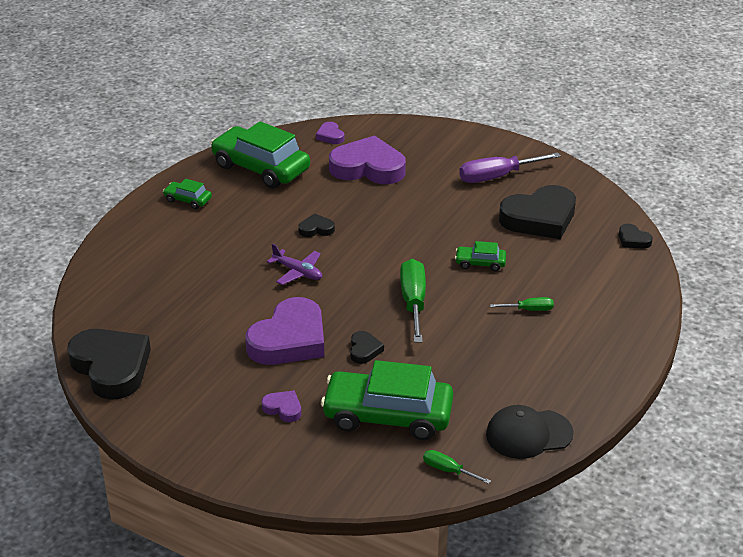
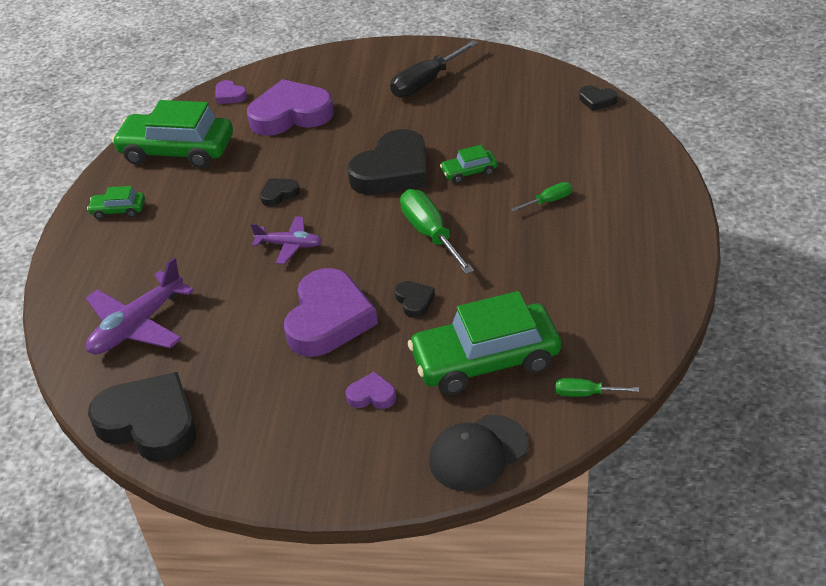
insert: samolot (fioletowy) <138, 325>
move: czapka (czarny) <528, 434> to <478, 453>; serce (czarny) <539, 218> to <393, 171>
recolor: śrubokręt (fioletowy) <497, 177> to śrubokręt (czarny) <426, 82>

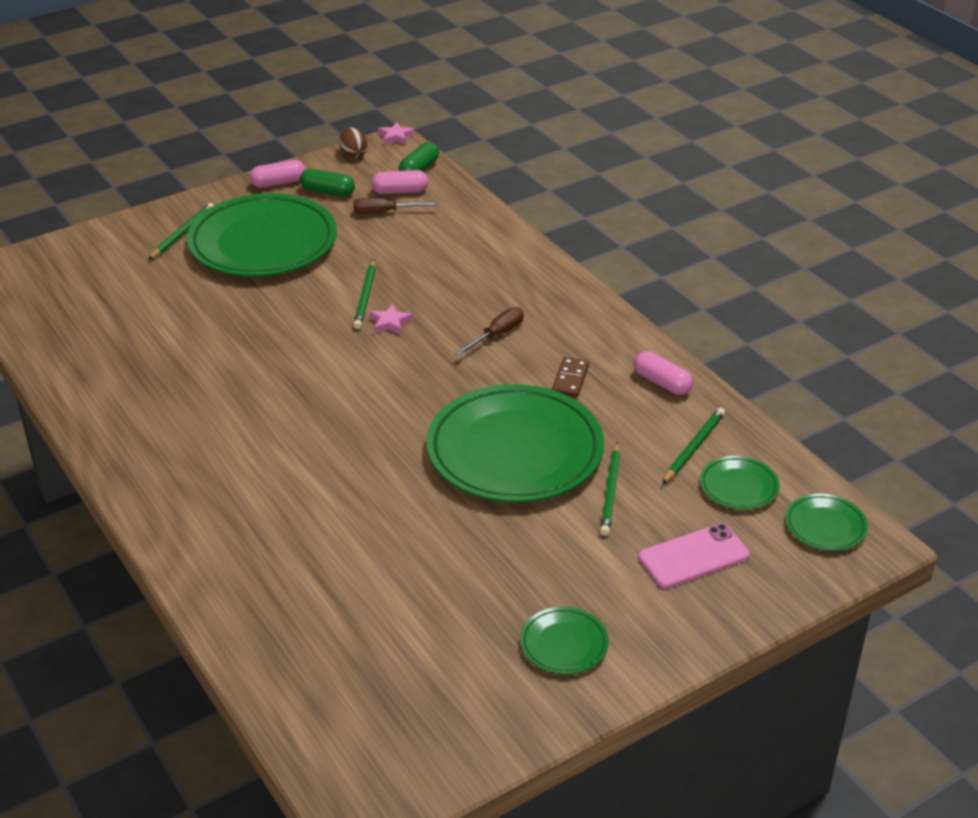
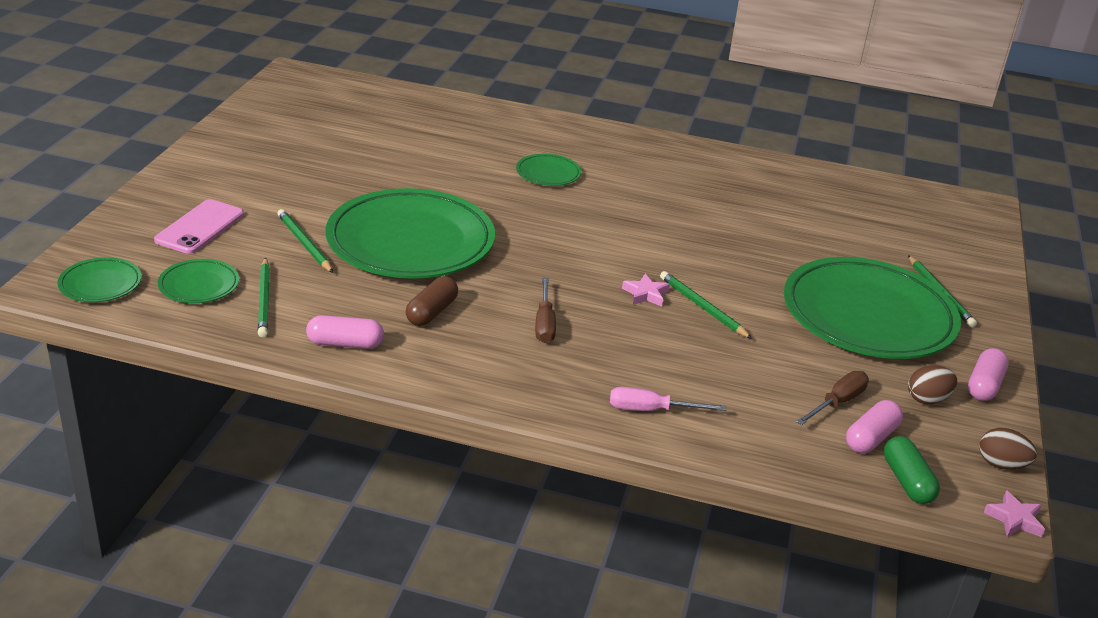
insert: śrubokręt (różowy) <651, 410>
move: talerz (zielony) <564, 644> to <548, 173>
replace: kapsułka (zielony) <328, 192> to jajko (brązowy) <927, 399>; kostka domina (brązowy) <570, 379> to kapsułka (brązowy) <432, 312>

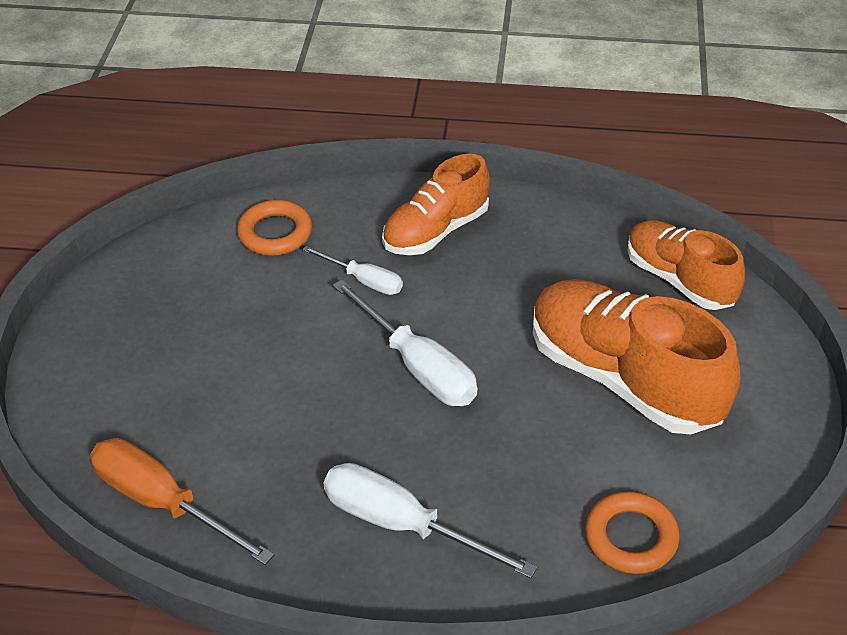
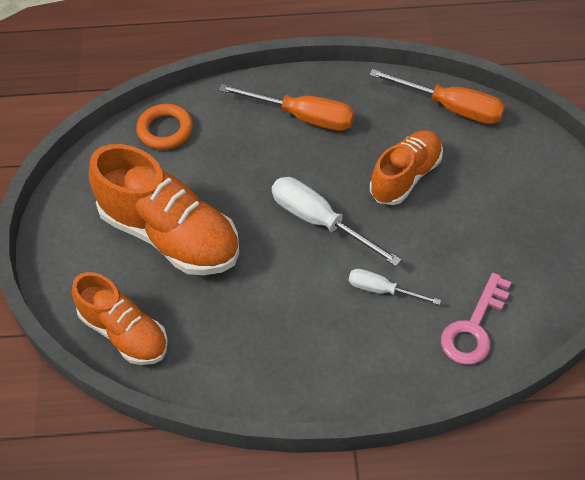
move: but (pomarańczowy) <436, 231> to <405, 176>
replace: pierścień (pomarańczowy) <275, 233> to klucz (różowy) <474, 328>
recolor: śrubokręt (biały) <402, 525> to śrubokręt (pomarańczowy) <302, 117>

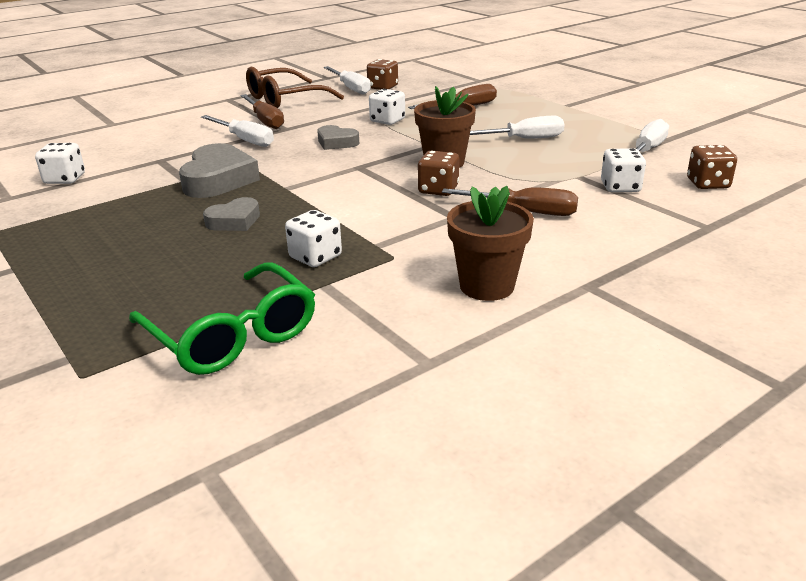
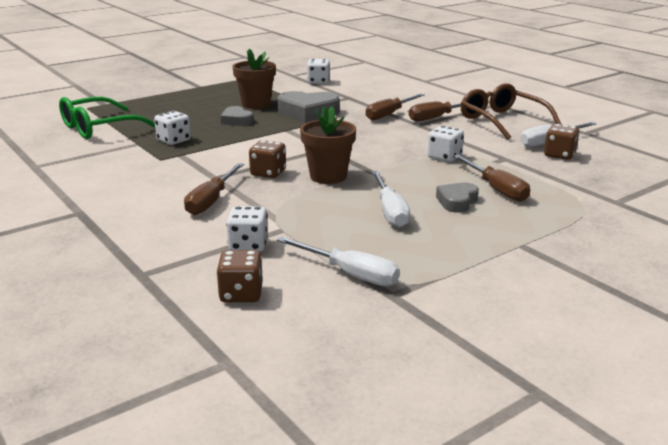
move: serce (szary) <336, 142> to <457, 202>; doniczka (brązowy) <487, 286> to <256, 104>
recolor: śrubokręt (biały) <244, 140> to śrubokręt (brązowy) <389, 114>

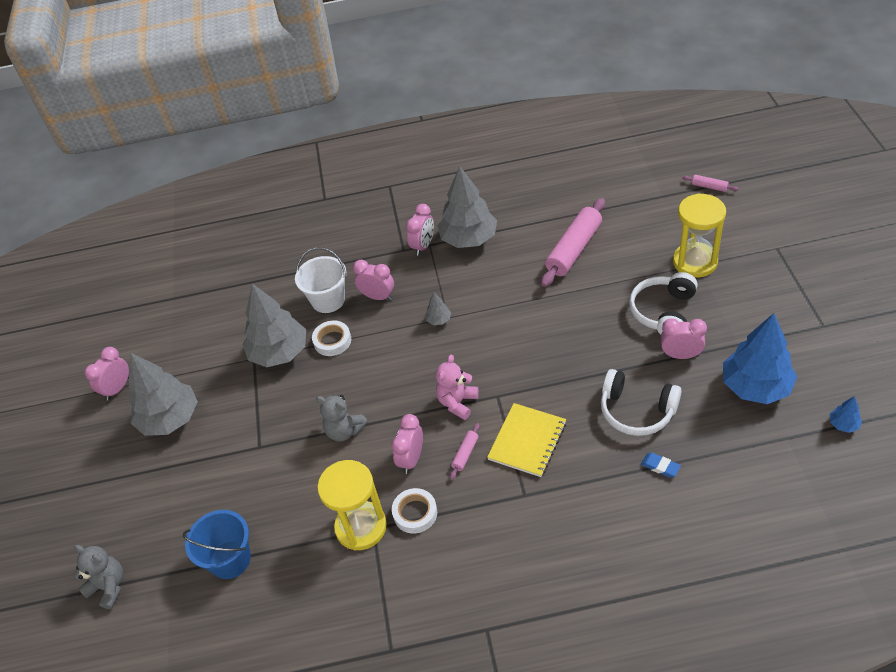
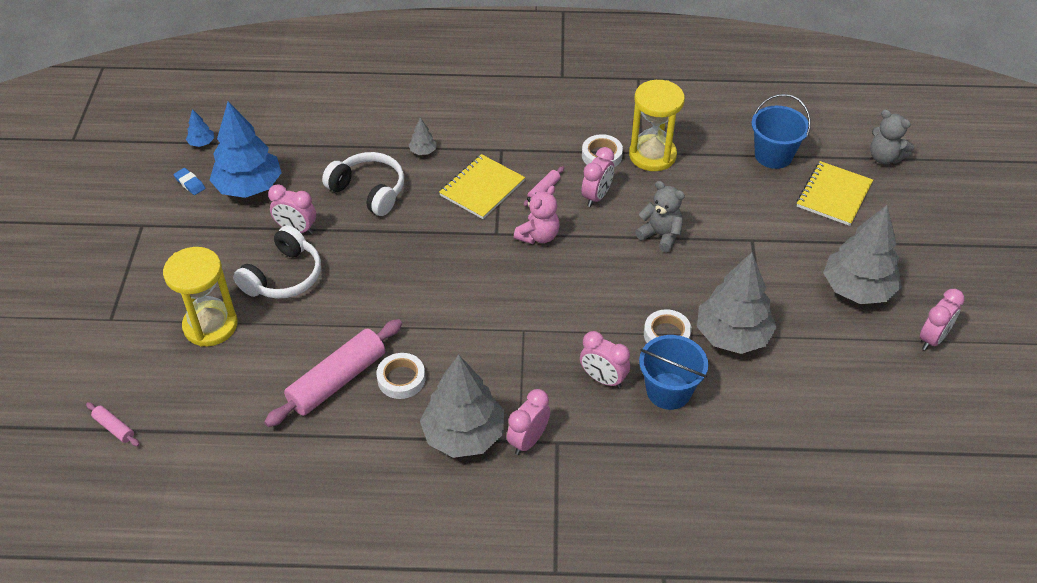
insert: taśma klejąca (biały) <401, 379>; zeszyt (żółty) <834, 195>
move: drzewko (szary) <438, 320> to <423, 151>; gumka do mazania (niebieski) <660, 466> to <190, 183>
recolor: wiadro (biały) <328, 300> to wiadro (niebieski) <668, 391>

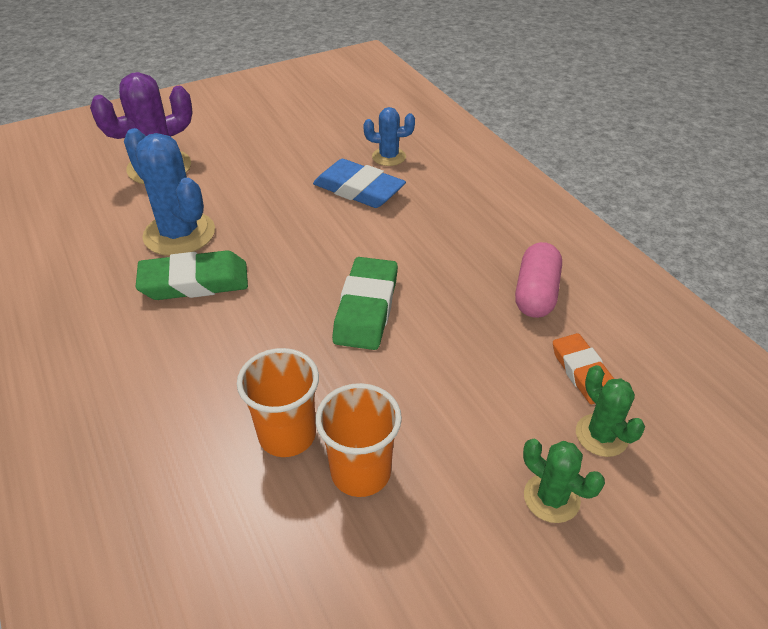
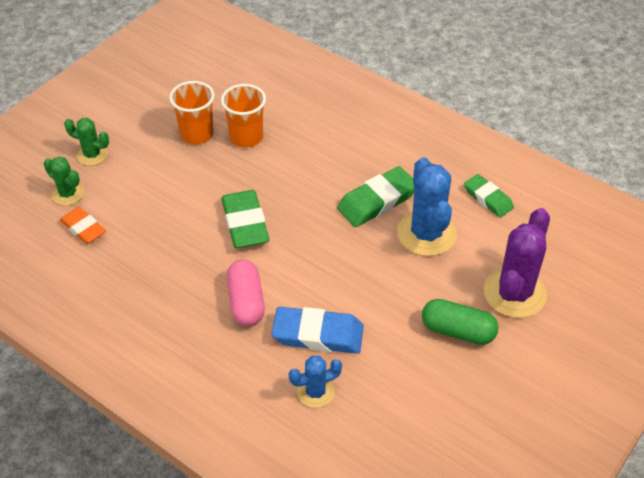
insert: kapsułka (zielony) <458, 331>; gumka do mazania (zielony) <488, 198>
move: kapsułka (różowy) <536, 293> to <246, 302>
rotate: kaktus (niebieski) <179, 234> = <426, 234> 60 degrees clockwise

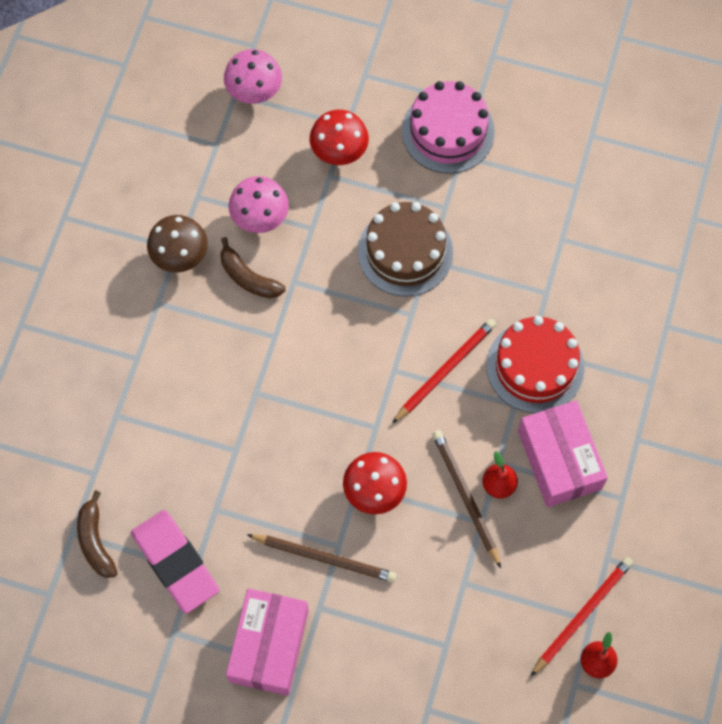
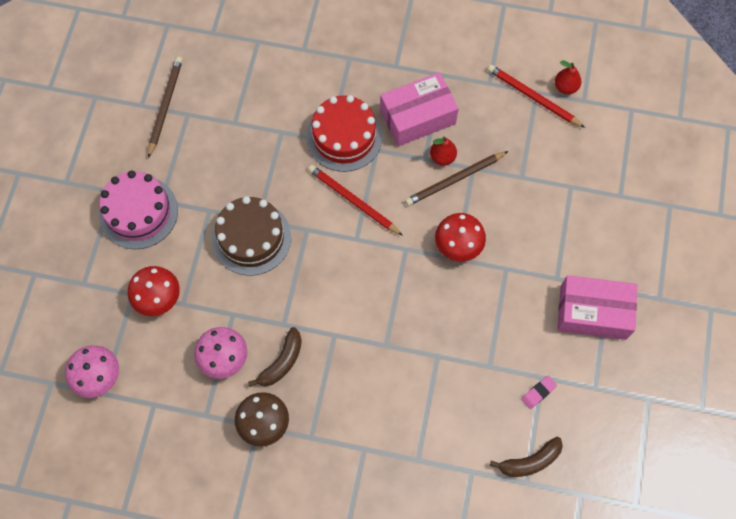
move: ołówek (brązowy) <324, 558> to <165, 106>
resize: gumka do mazania (różowy) <175, 563> = <538, 393> x0.41

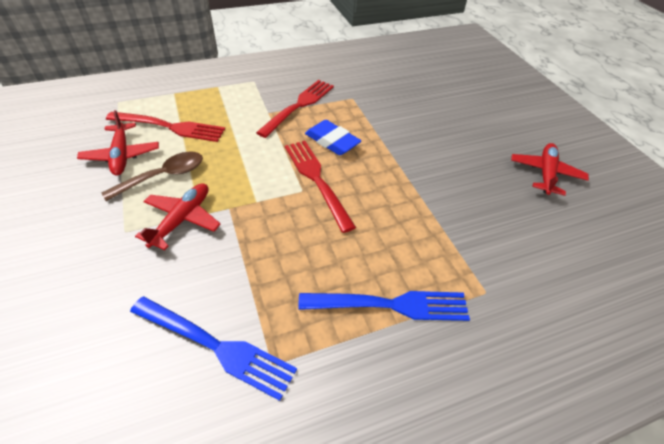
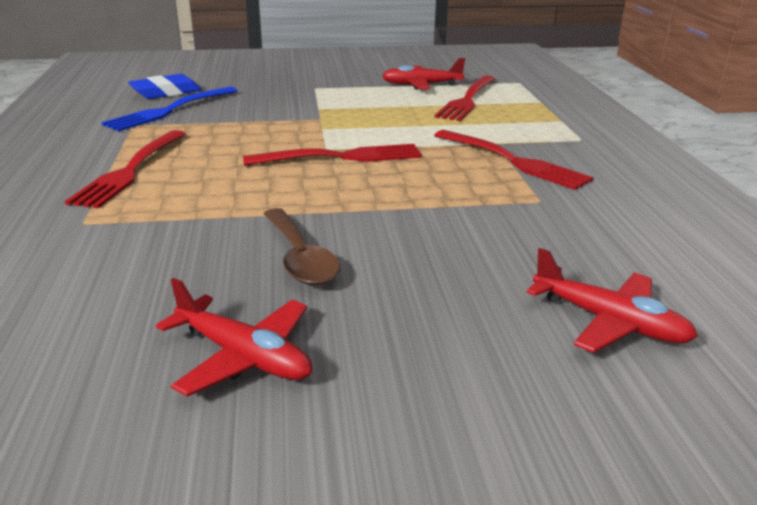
move: łyżka (brązowy) <163, 176> to <300, 258>; samolot (czerwony) <182, 219> to <609, 322>; gumka do mazania (niebieski) <332, 141> to <166, 92>
recolor: widelec (niebieski) <391, 305> to widelec (czerwony) <130, 170>

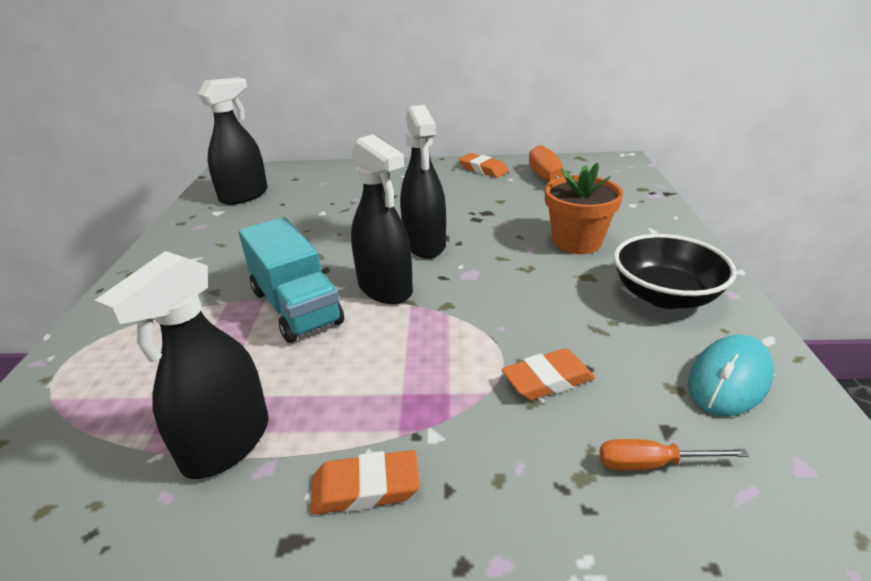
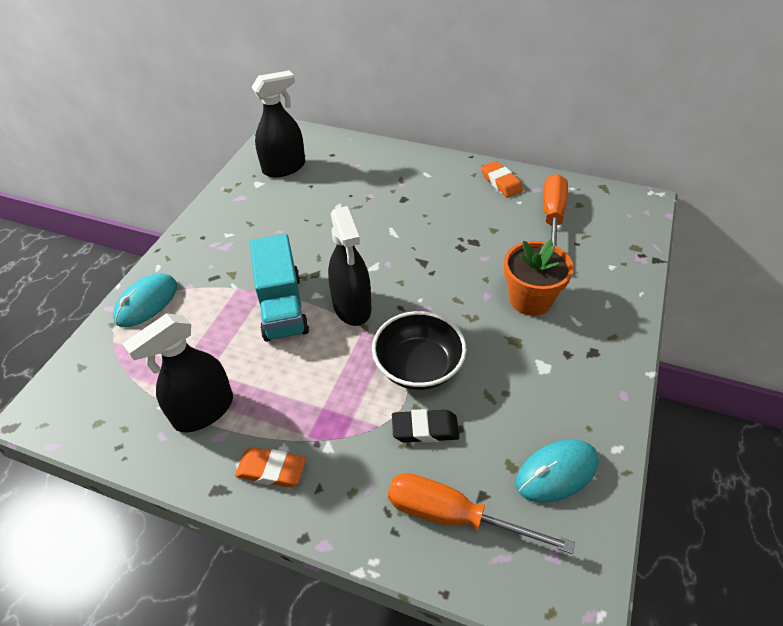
delete: spryskiwacz (czarny) <425, 244>
insert: myszka (turkusowy) <146, 302>
move: miska (czarny) <664, 296> to <418, 367>
recolor: gumka do mazania (pomarańczowy) <547, 380> to gumka do mazania (czarny) <425, 429>
resize: śrubokręt (pomarańczowy) <652, 464> = <454, 516> x1.85

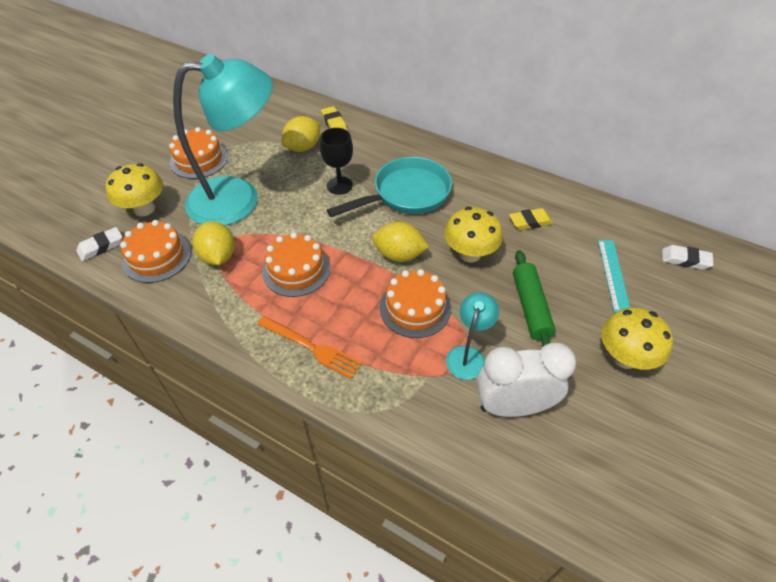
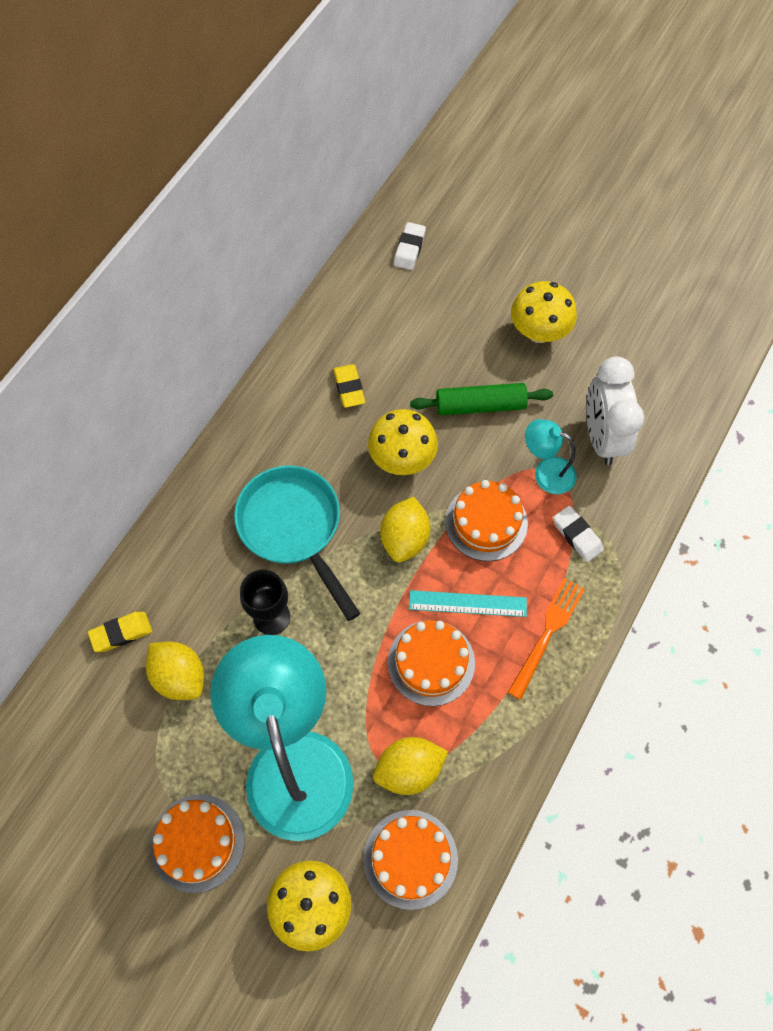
move: gumka do mazania (biały) <101, 246> to <577, 535>; linijka (turkusowy) <613, 275> to <467, 603>

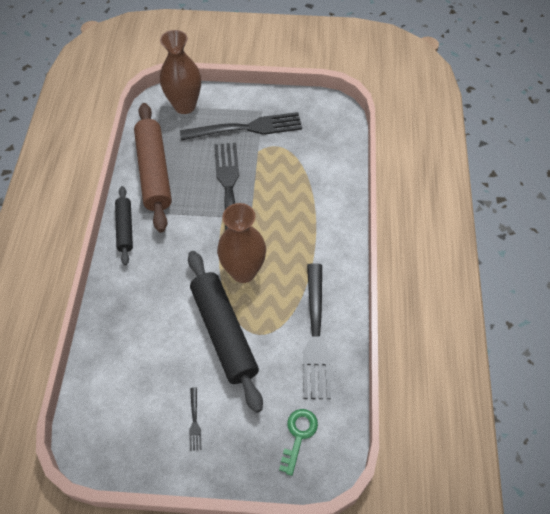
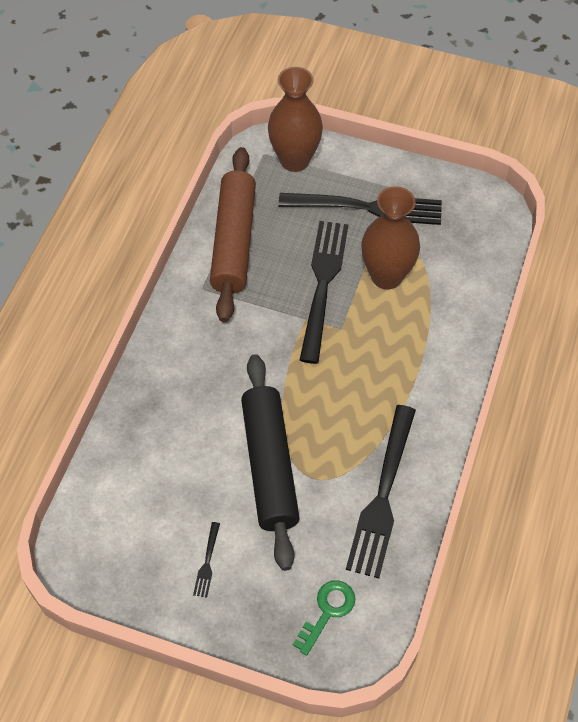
delete: wałek do ciasta (czarny) <125, 228>
move: wazon (brązowy) <243, 271> to <386, 276>

